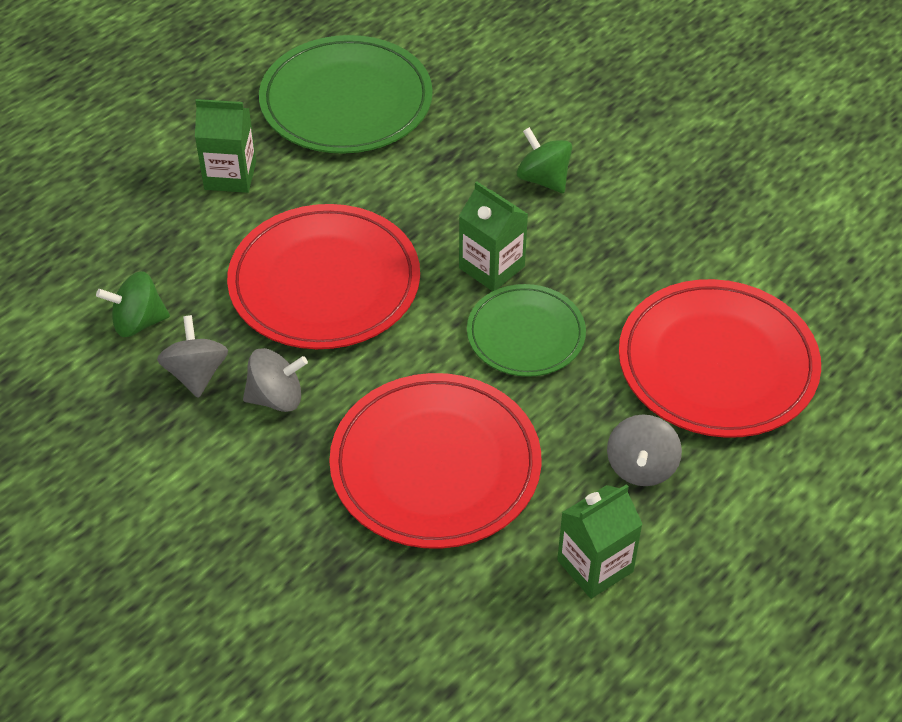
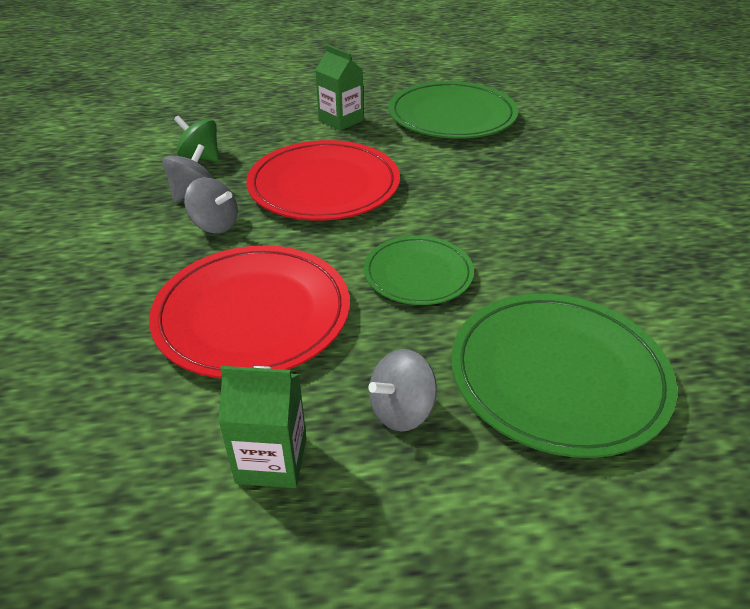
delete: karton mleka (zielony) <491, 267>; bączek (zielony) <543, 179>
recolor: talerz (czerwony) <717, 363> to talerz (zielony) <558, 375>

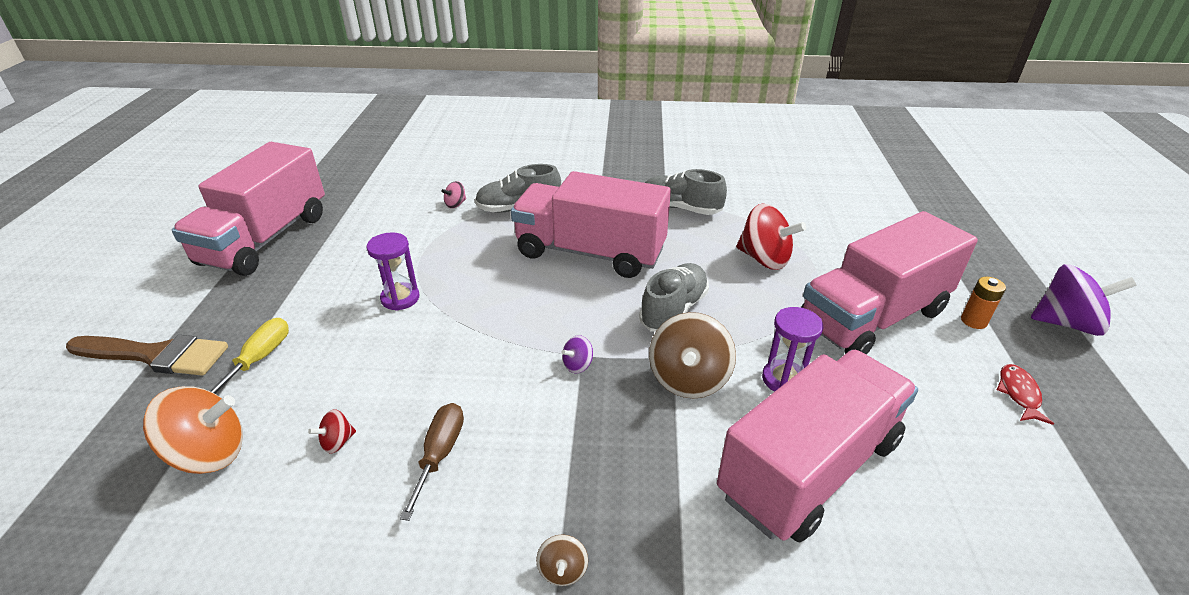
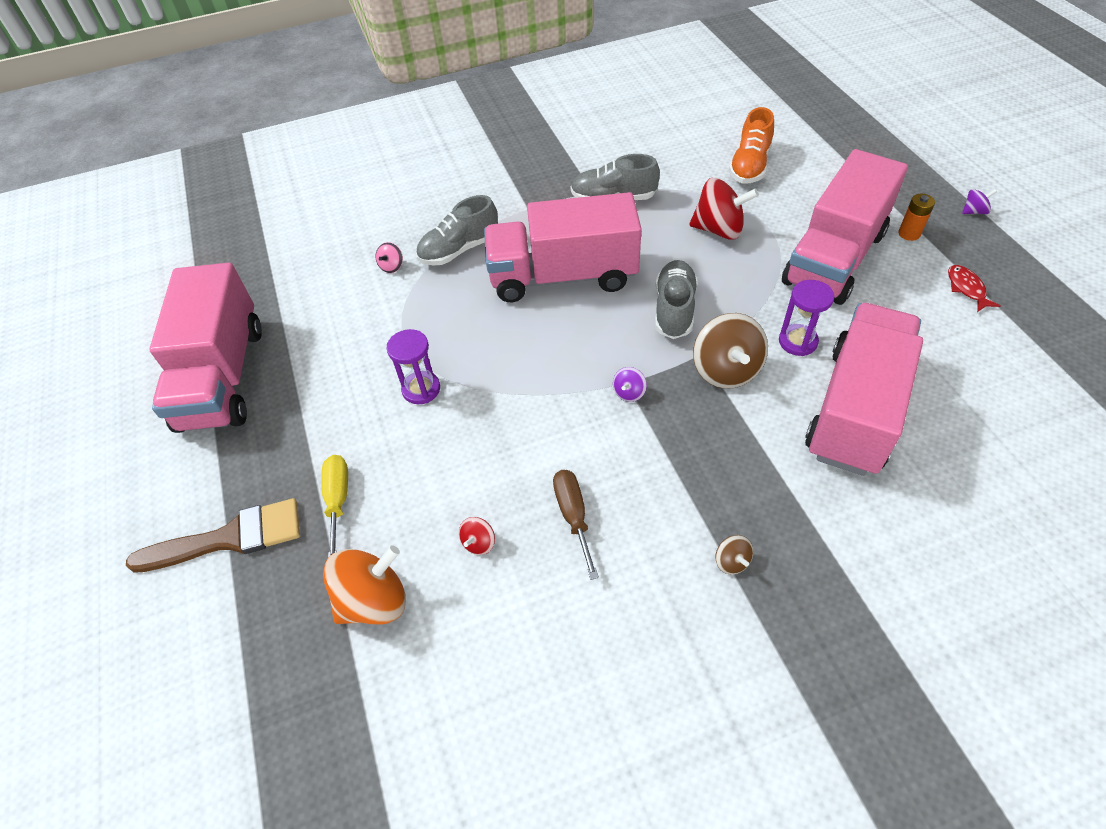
insert: but (pomarańczowy) <749, 166>
resize: bączek (fioletowy) <1066, 323> = <974, 211> x0.46

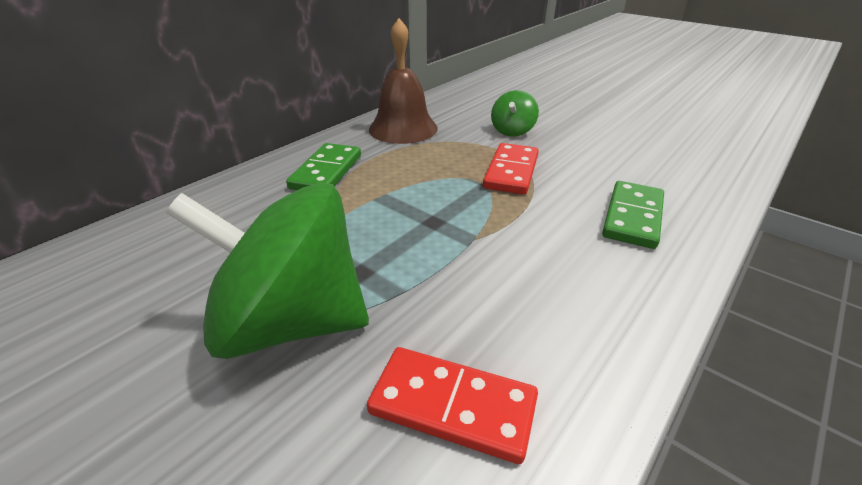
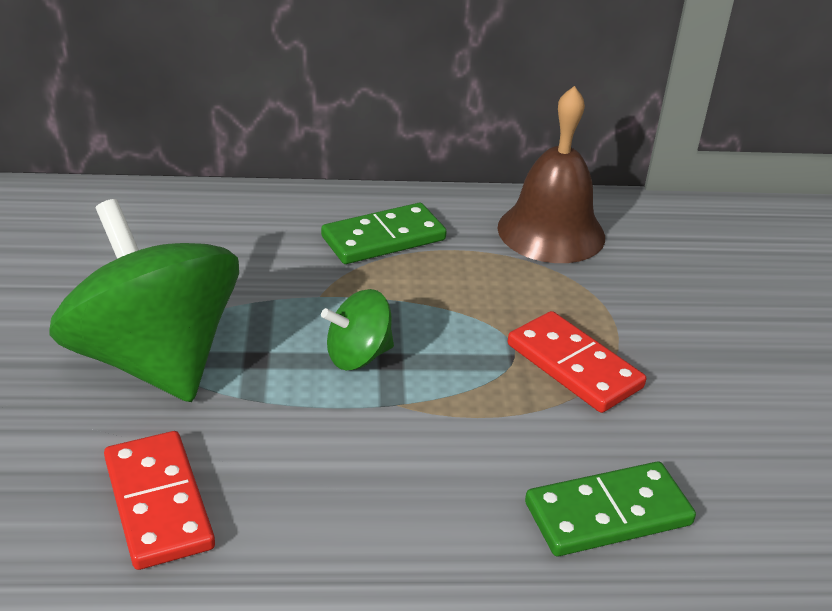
move: bączek (zielony) <512, 131> to <358, 356>
rotate: kostka domina (czerwony) <511, 171> = <574, 366> 75 degrees clockwise

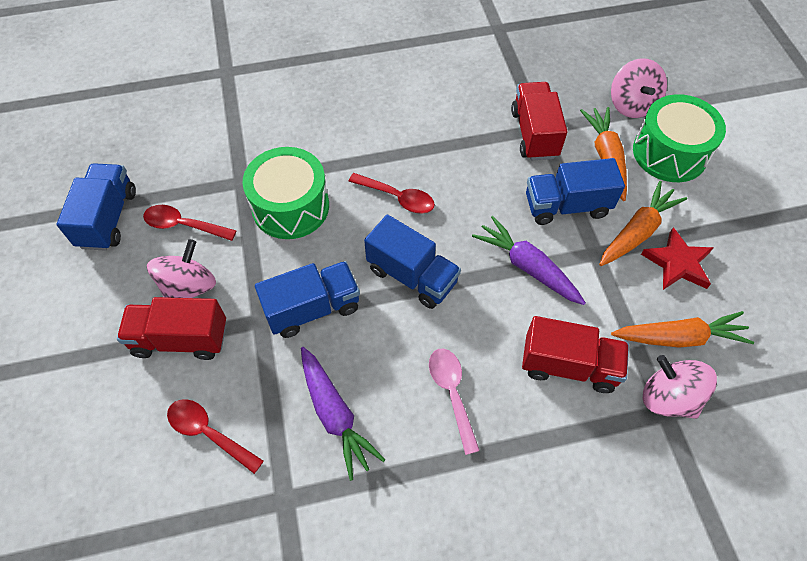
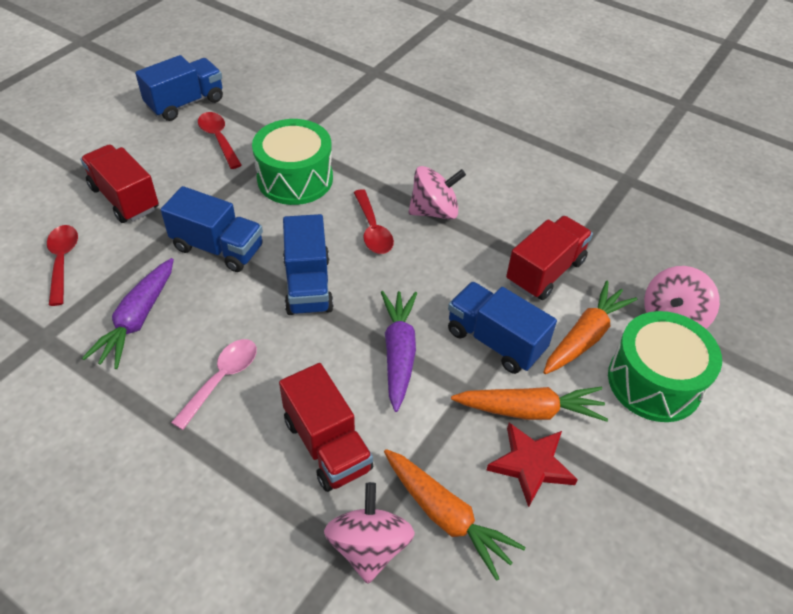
move: bączek (różowy) <189, 287> to <434, 211>

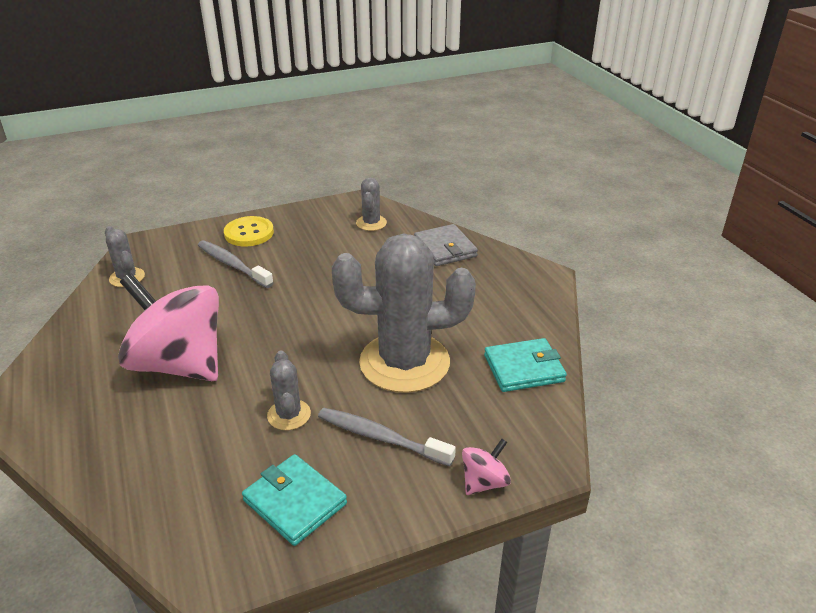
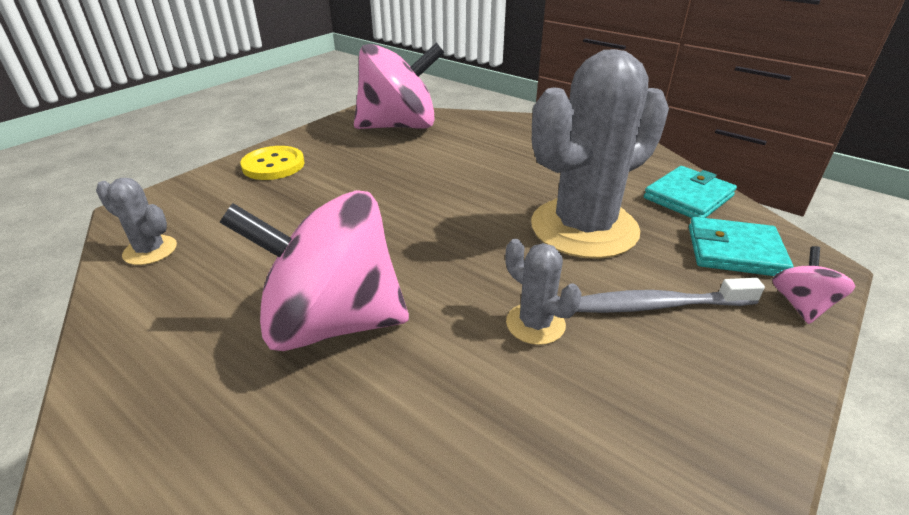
delete: szczoteczka do zębów (szary) <233, 265>; portfel (szary) <445, 248>
move: portfel (turkusowy) <295, 502> to <734, 251>
replace: kaktus (szary) <371, 223> to bączek (różowy) <399, 126>

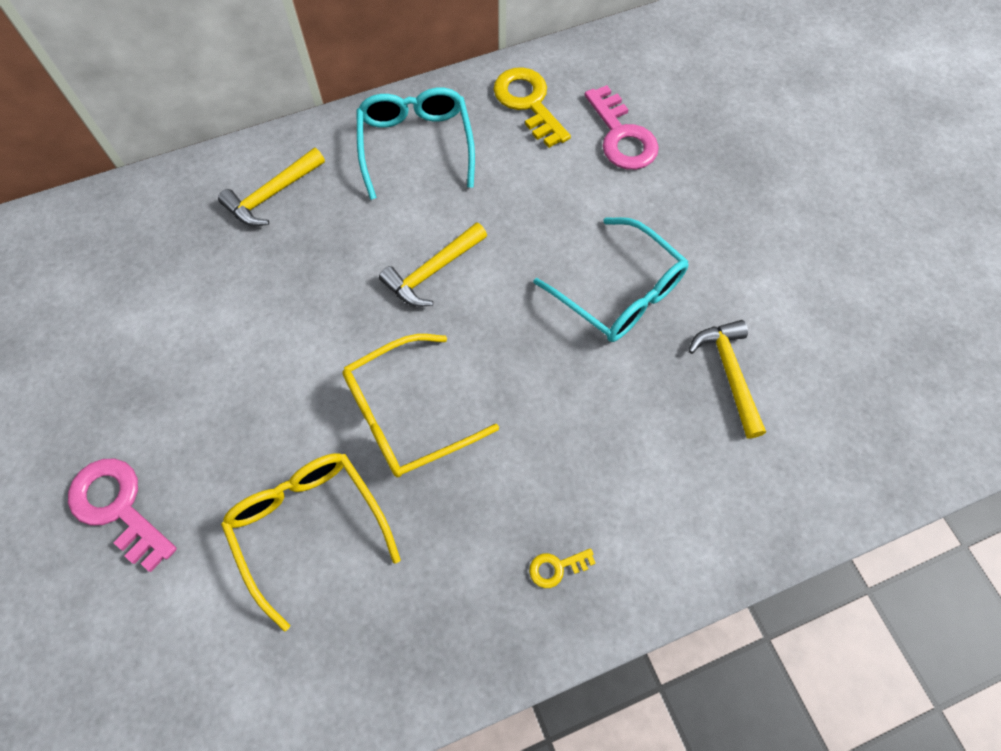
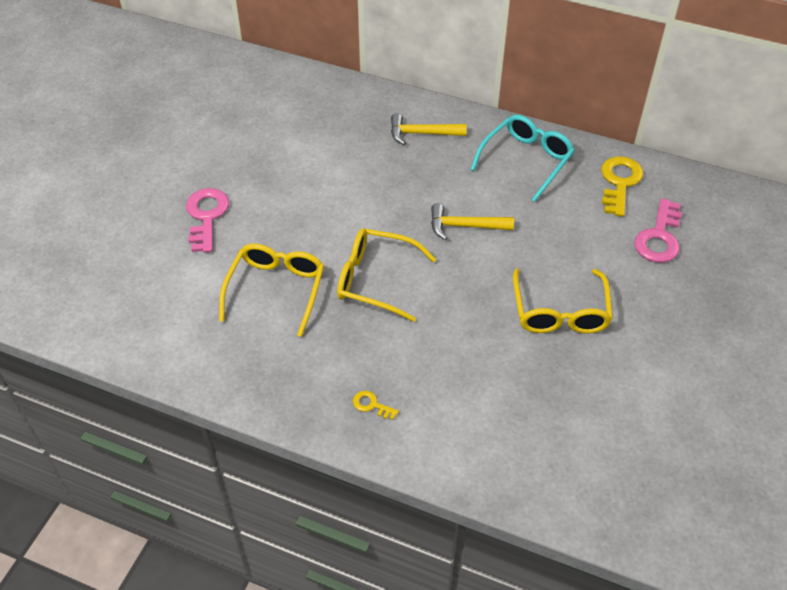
delete: młotek (żółty) <729, 374>
recolor: okulary (turkusowy) <620, 293> to okulary (żółty) <560, 312>

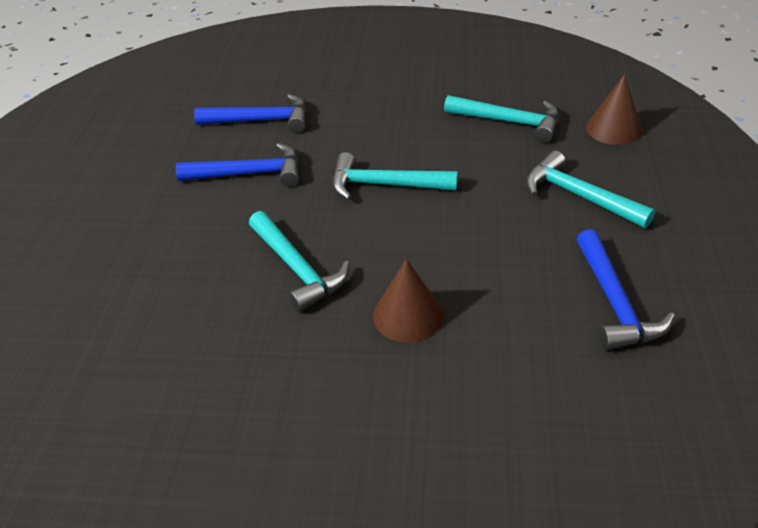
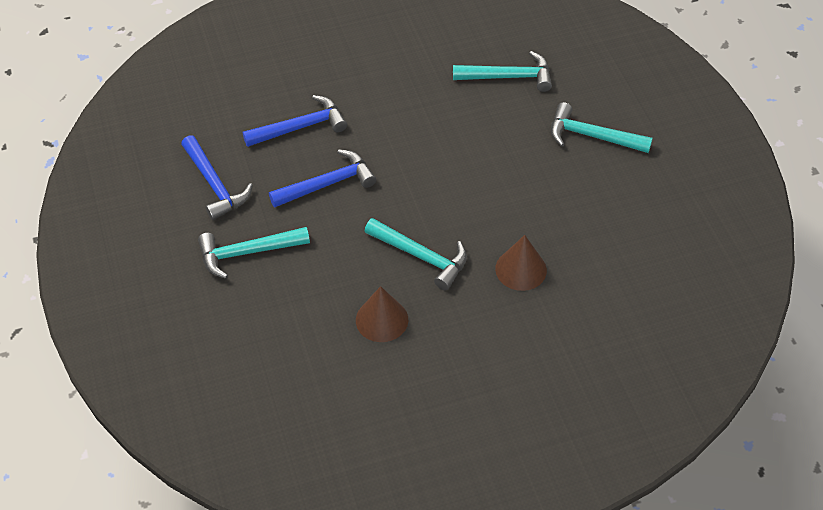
move: młotek (turkusowy) <384, 185> to <247, 253>; młotek (niebieski) <614, 302> to <215, 185>; stożek (brązowy) <614, 128> to <382, 319>

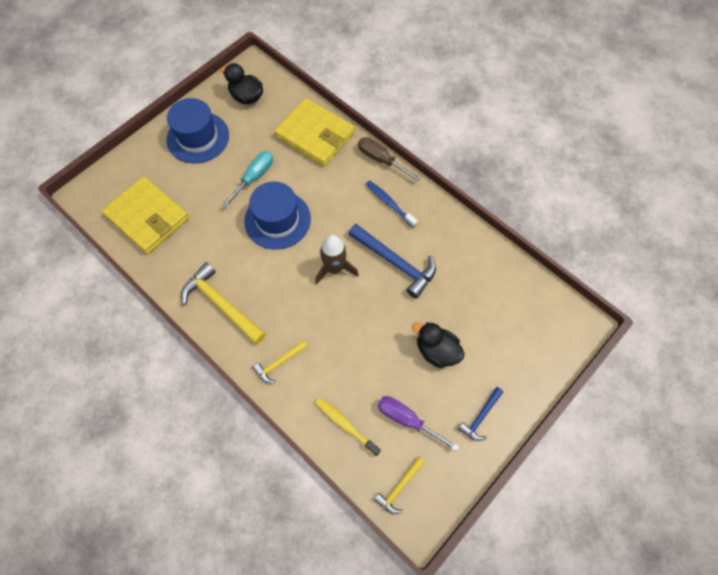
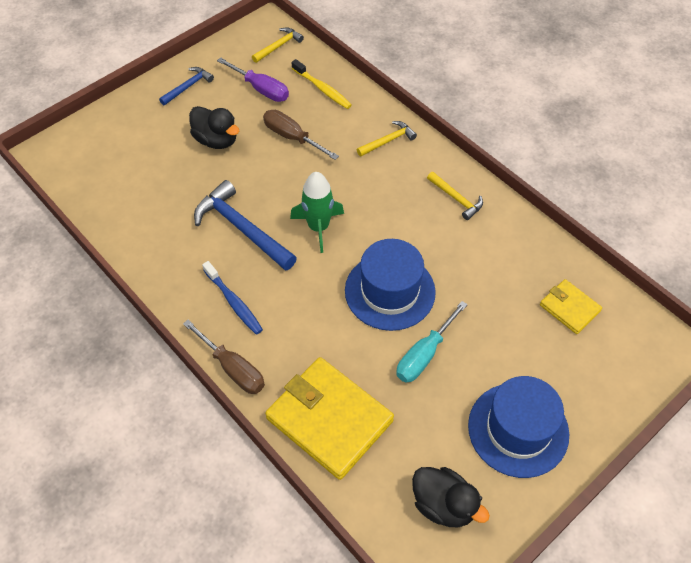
insert: śrubokręt (brązowy) <292, 137>
recolor: rakieta (brązowy) <334, 268> to rakieta (zielony) <318, 227>
resize: portfel (żółty) <147, 217> = <569, 308> x0.52; młotek (żółty) <221, 304> = <456, 199> x0.55

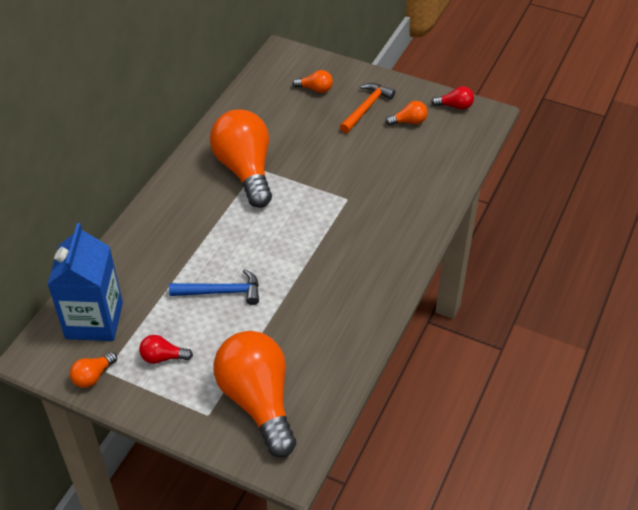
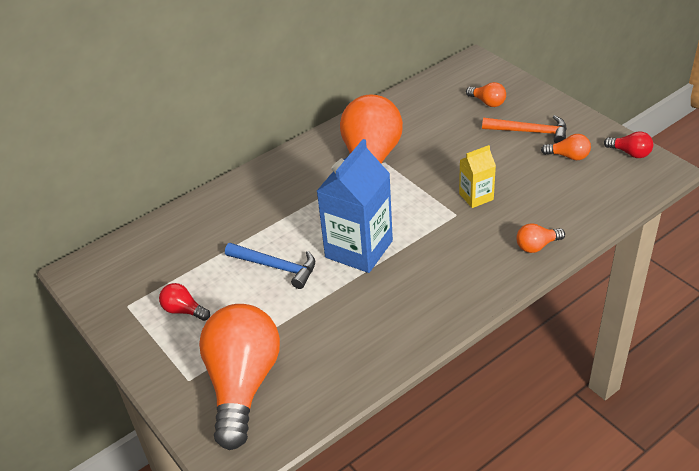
insert: karton mleka (żółty) <476, 196>
move: karton mleka (niebieski) <94, 320> to <359, 249>; żarówka (pomarańczowy) <93, 376> to <537, 246>
rotate: młotek (pomarańczowy) <366, 108> = <530, 132> 45 degrees clockwise

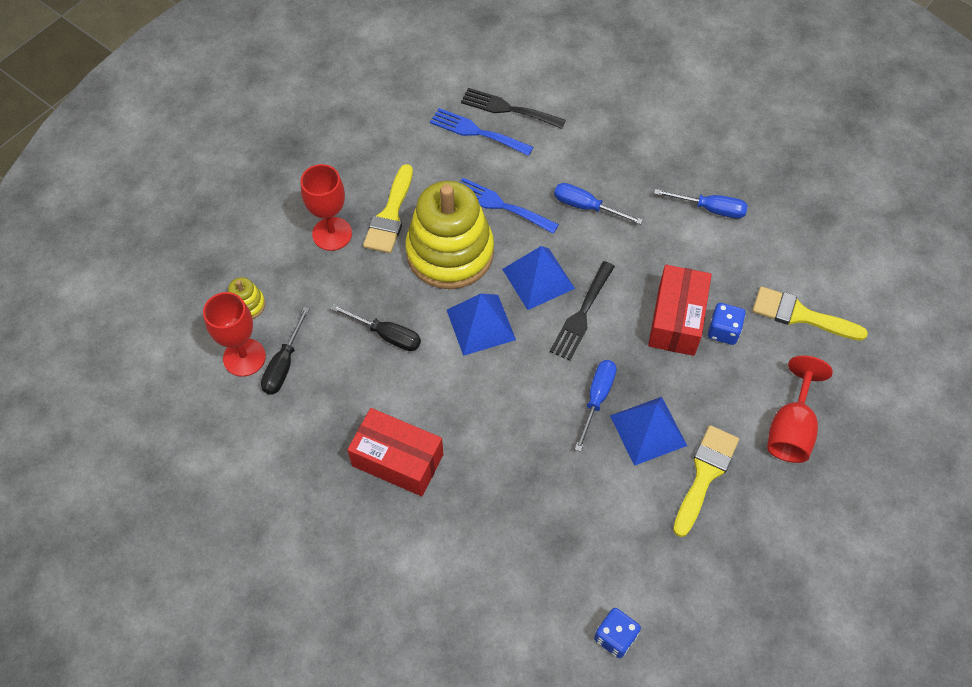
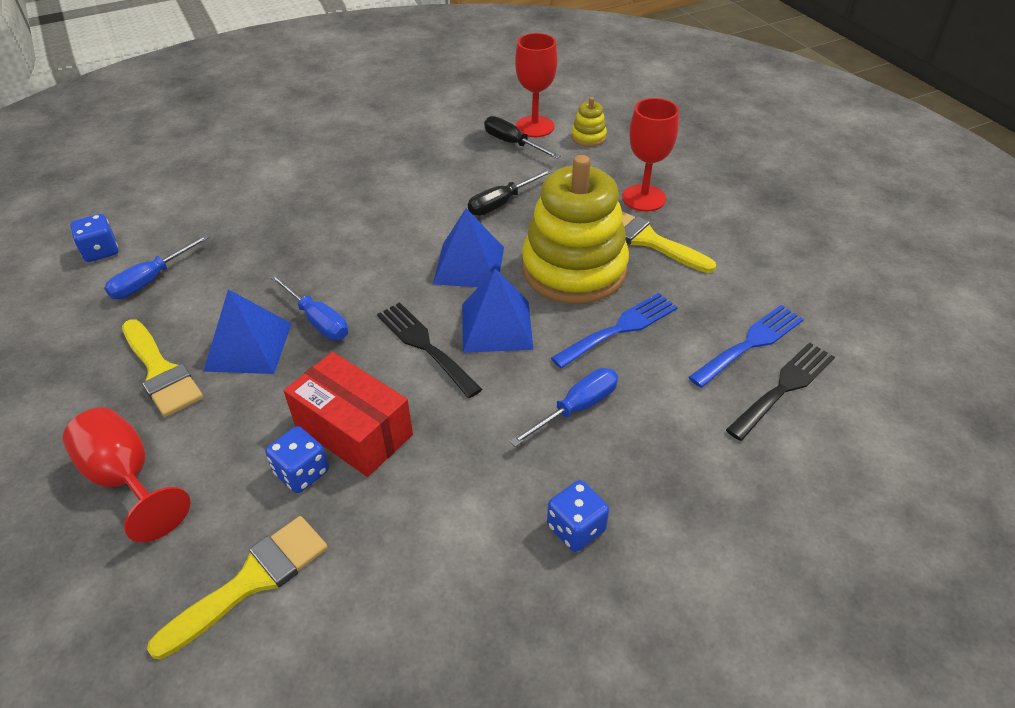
delete: pudełko (czerwony) <397, 460>
insert: kostka do gry (niebieski) <576, 528>
move: śrubokręt (niebieski) <710, 209> to <151, 280>

